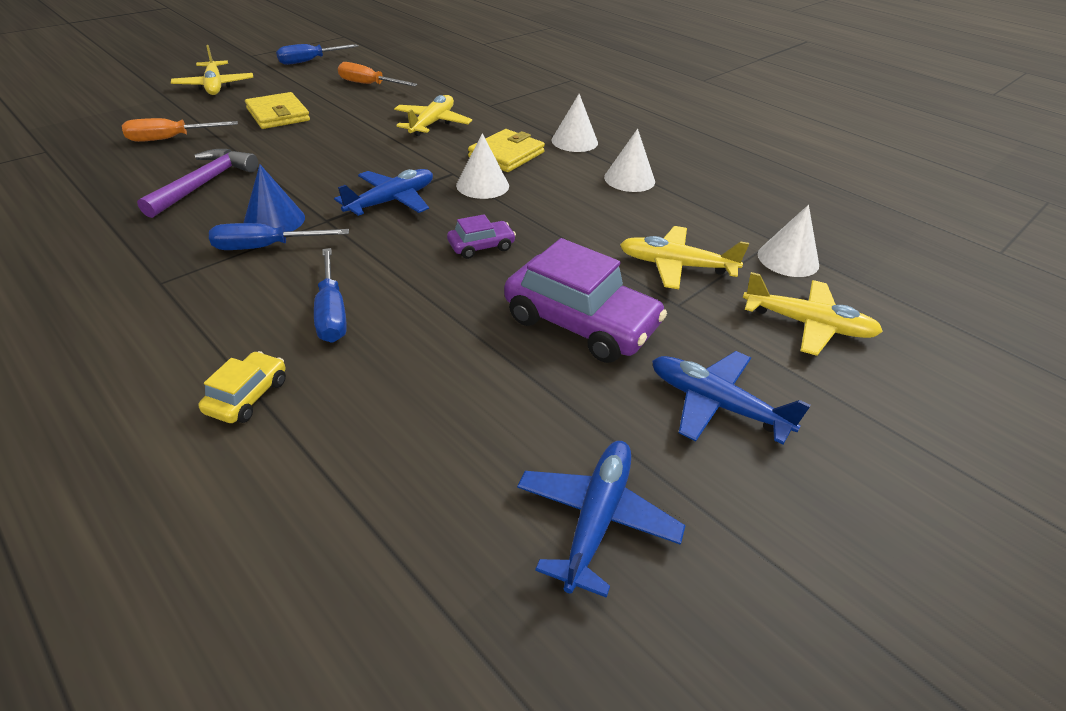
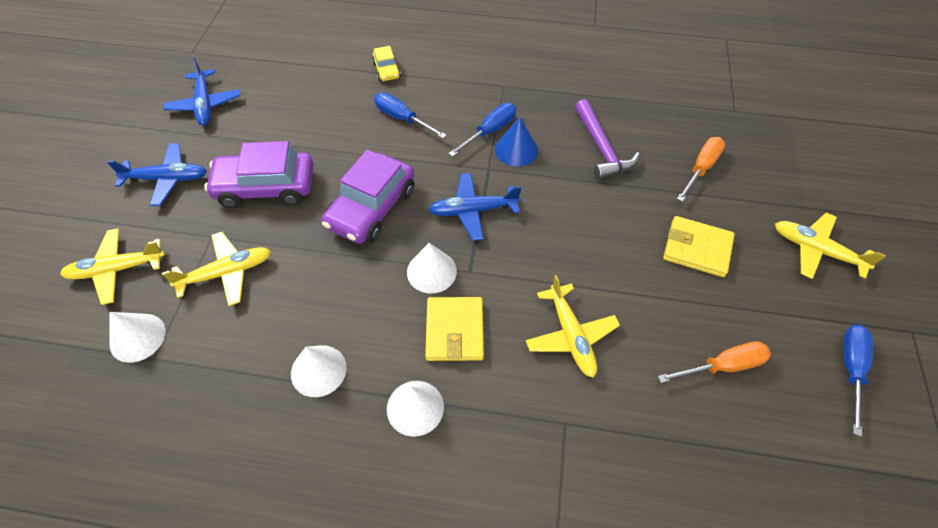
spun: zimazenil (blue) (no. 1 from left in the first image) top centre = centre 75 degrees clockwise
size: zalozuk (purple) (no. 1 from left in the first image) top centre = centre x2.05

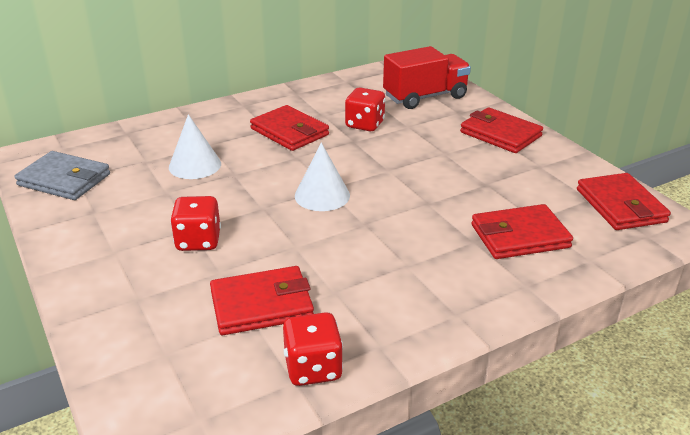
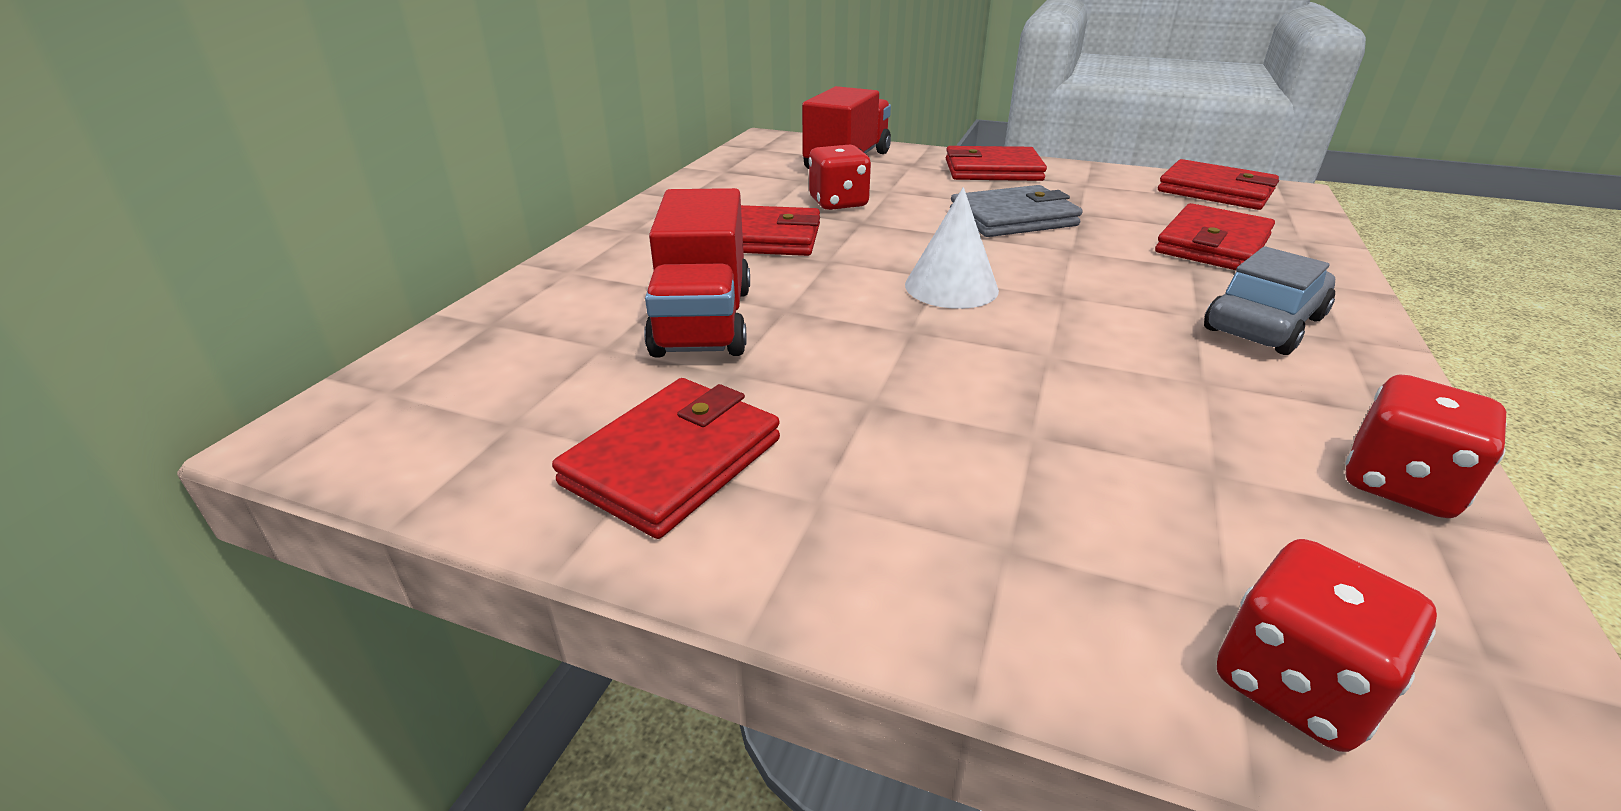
appeared: zalozuk (grey) middle right
relocated: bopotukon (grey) middle left to top centre; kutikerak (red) (no. 1 from left in the first image) middle left to kutikerak (red) (no. 2 from left) bottom right; bopotukon (red) (no. 1 from left) bottom centre to centre
exchanged: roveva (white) (no. 1 from left) middle left to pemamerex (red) (no. 1 from left) centre

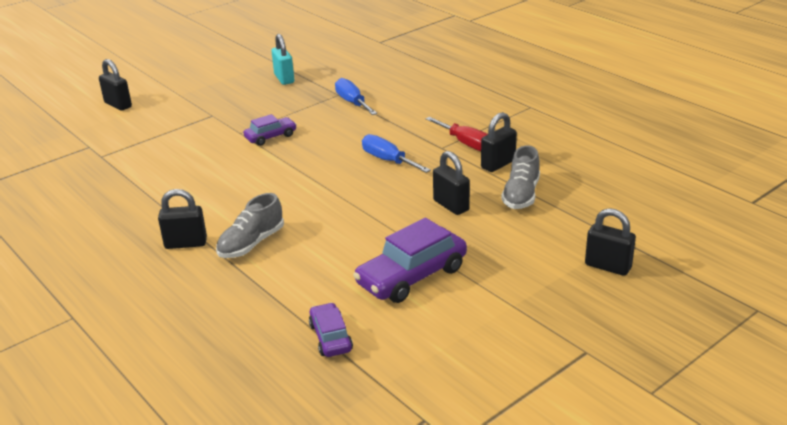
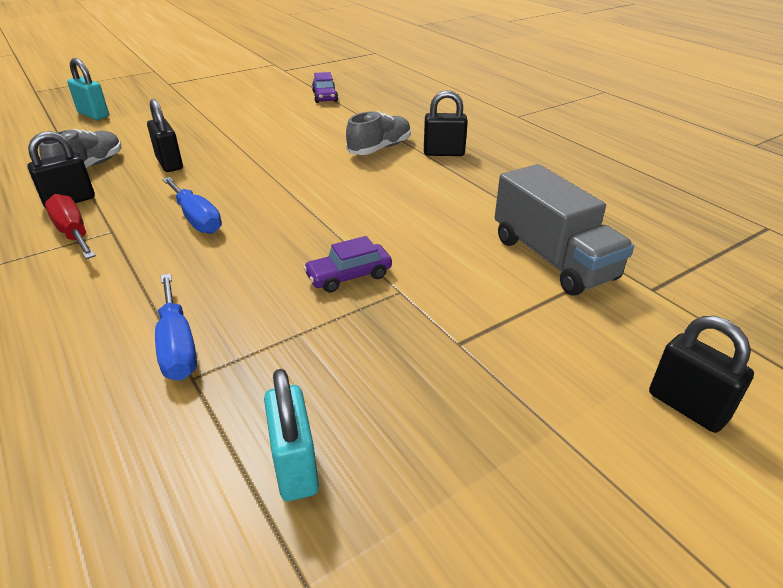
missing: zalozuk (purple) (no. 3 from left) centre
appeared: pemamerex (grey) middle right
colour: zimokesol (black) (no. 5 from left) middle right to zimokesol (turquoise) (no. 1 from left) top left

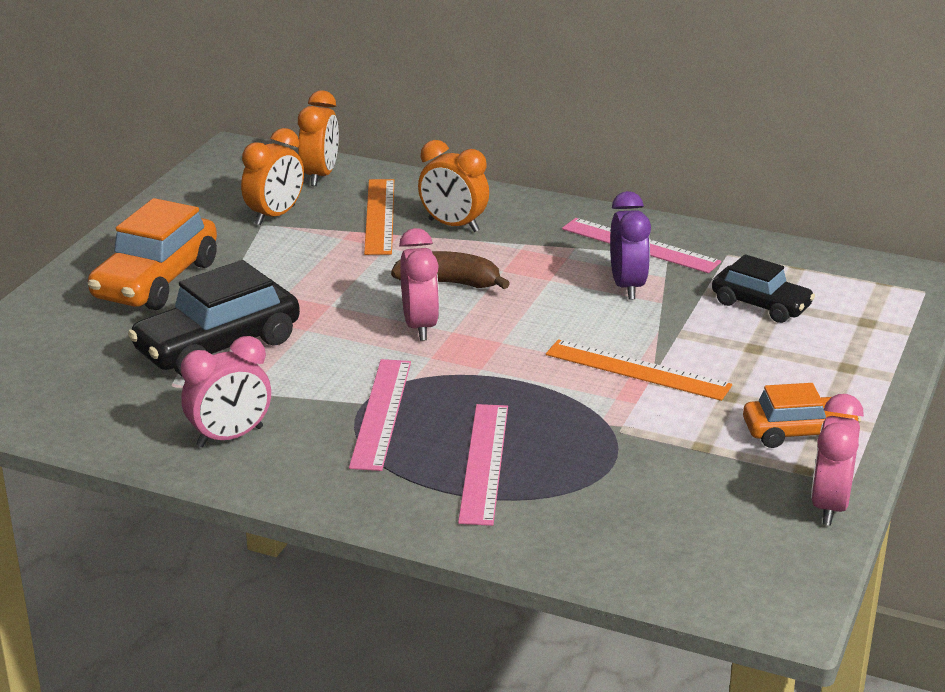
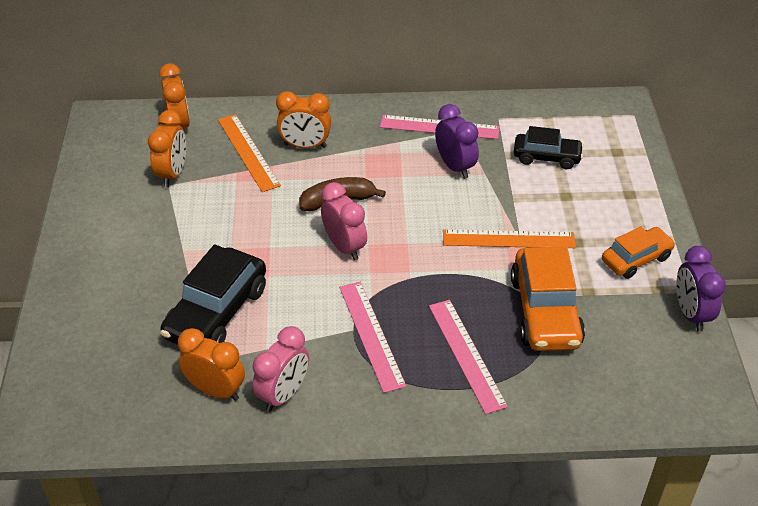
appeared: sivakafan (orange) (no. 3 from left) bottom left
relocated: zalozuk (orange) (no. 1 from left) middle left to middle right
colour: sivakafan (pink) (no. 3 from left) middle right to sivakafan (purple) (no. 2 from left) middle right

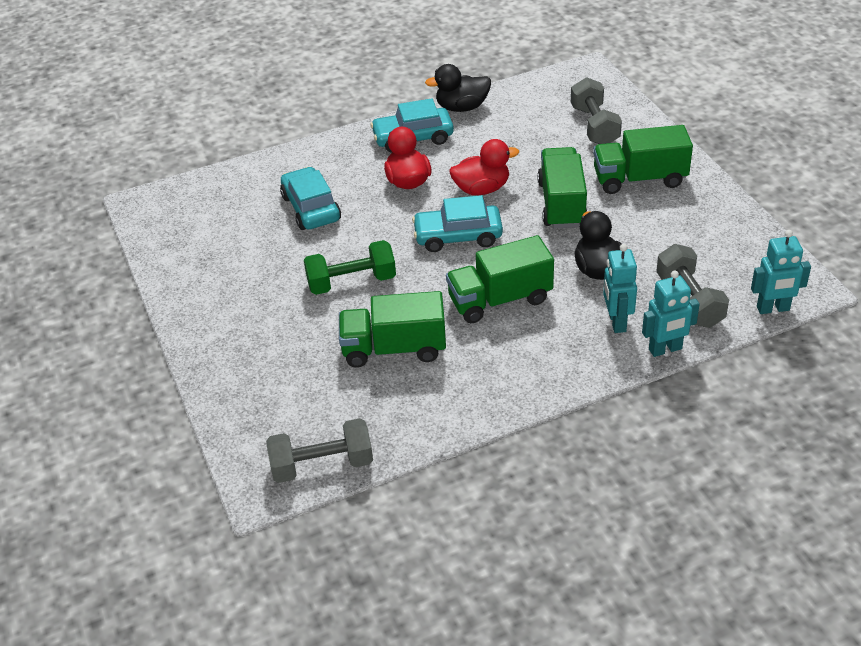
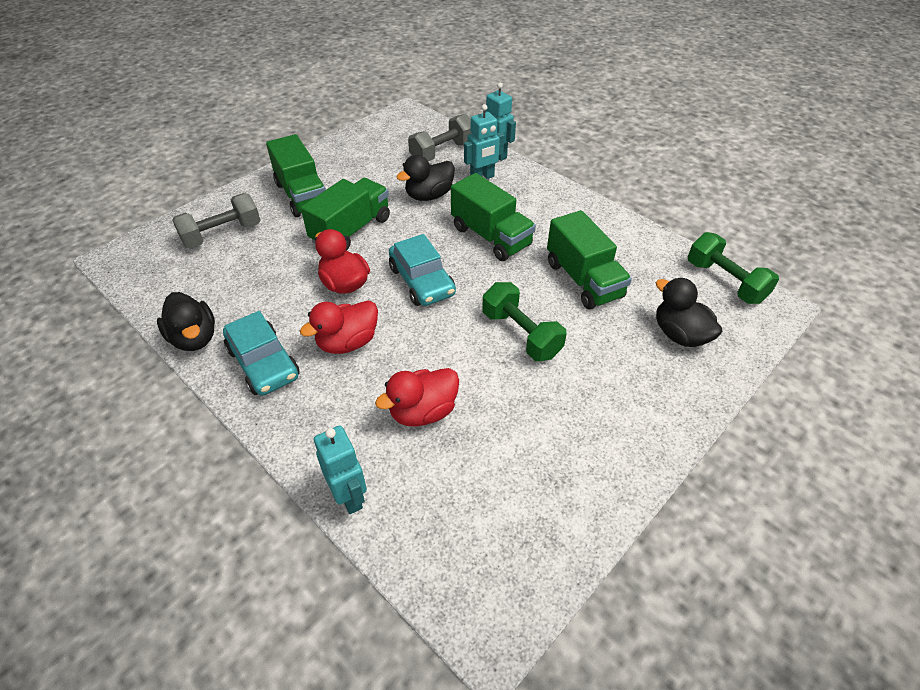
appeared: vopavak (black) (no. 3 from left) middle right
relocated: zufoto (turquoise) (no. 3 from left in the first image) middle right to zufoto (turquoise) (no. 1 from left) bottom centre
exchanged: zalozuk (turquoise) (no. 1 from left) top centre to vopavak (red) (no. 3 from left) centre
colour: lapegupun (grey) (no. 1 from left) bottom centre to lapegupun (green) (no. 2 from left) middle right
spun: pemamerex (green) (no. 3 from left in the first image) top centre = top centre 150 degrees clockwise

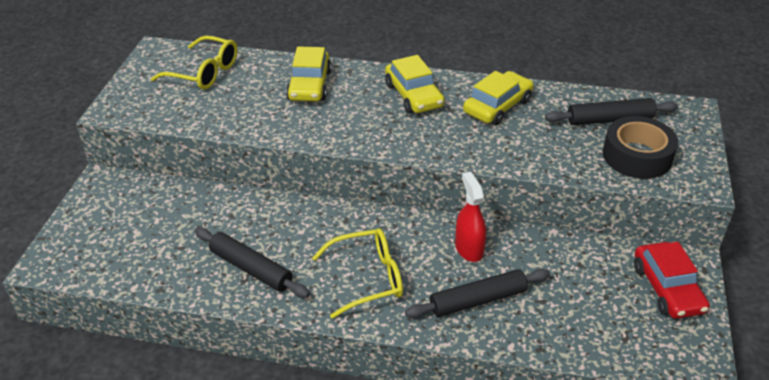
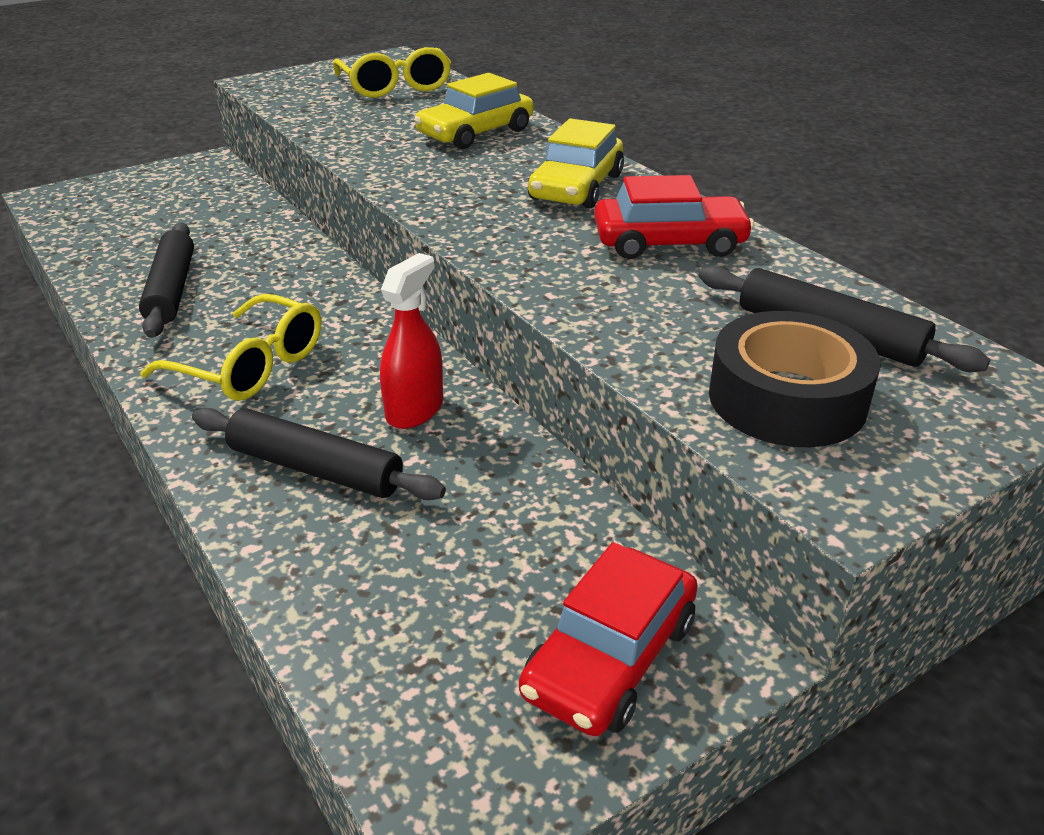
colour: zalozuk (yellow) (no. 3 from left) top centre to zalozuk (red) (no. 2 from left) top centre

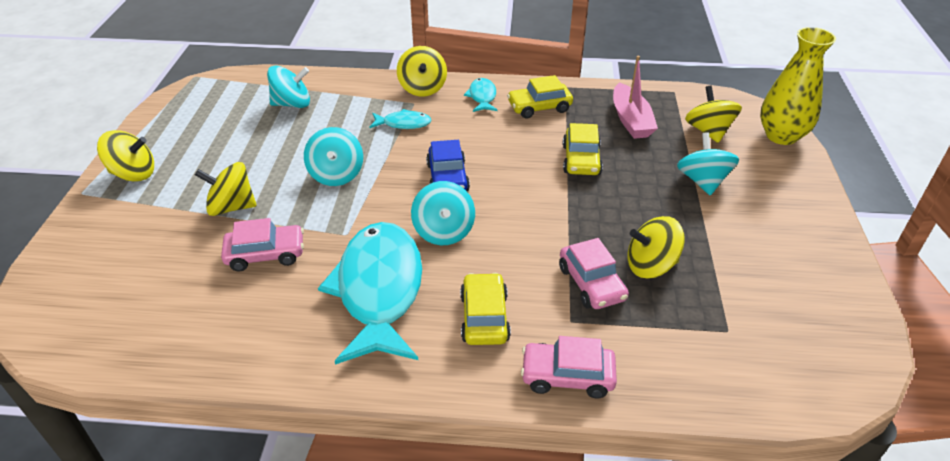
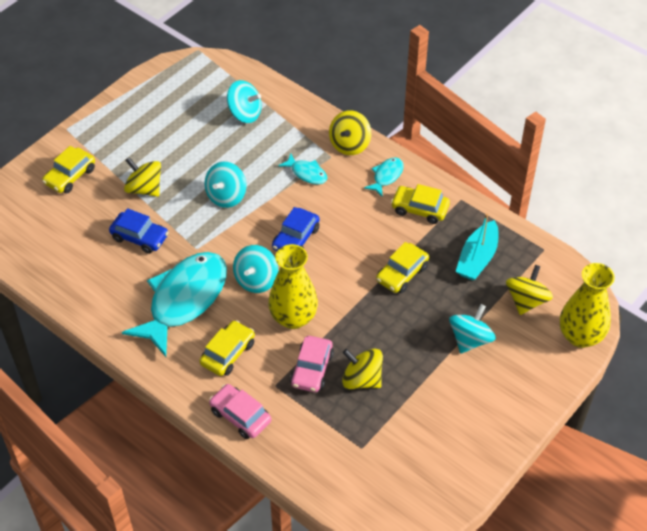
missing: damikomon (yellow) (no. 1 from left) middle left
appeared: zalozuk (yellow) (no. 1 from left) top left; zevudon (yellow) (no. 1 from left) centre
colour: zalozuk (pink) (no. 1 from left) middle left to zalozuk (blue) (no. 1 from left) middle left; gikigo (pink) top right to gikigo (turquoise) middle right

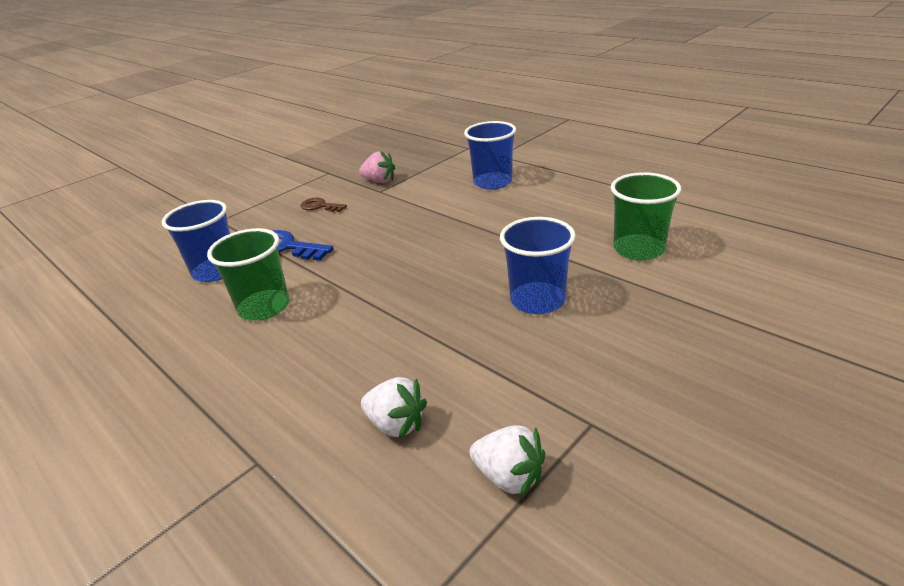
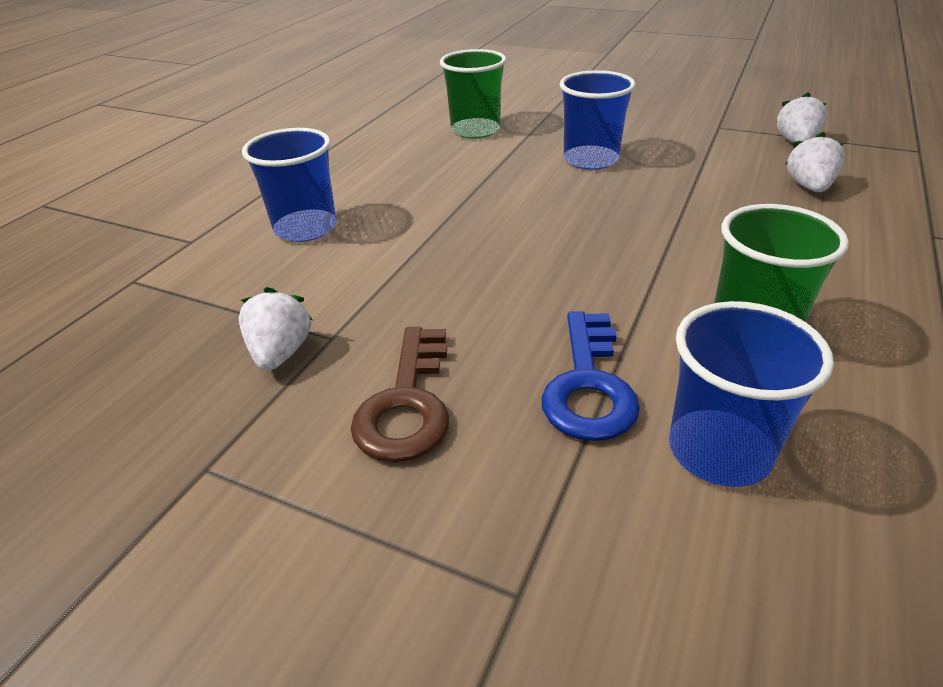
colour: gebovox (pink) top centre to gebovox (white) (no. 1 from left) middle left
size: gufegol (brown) centre = centre x1.65

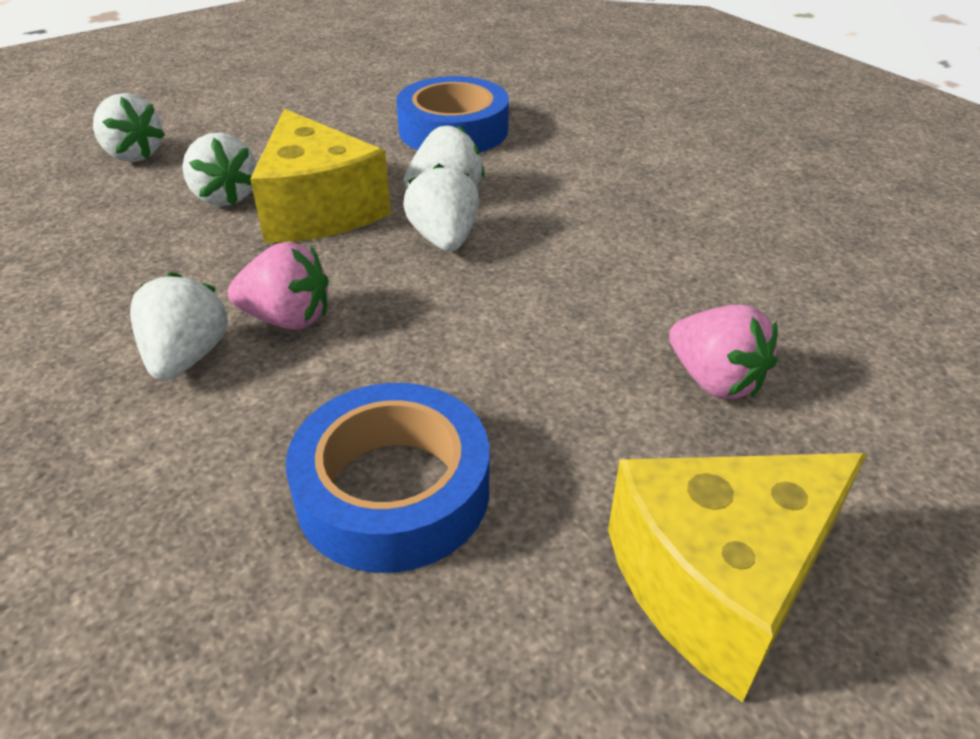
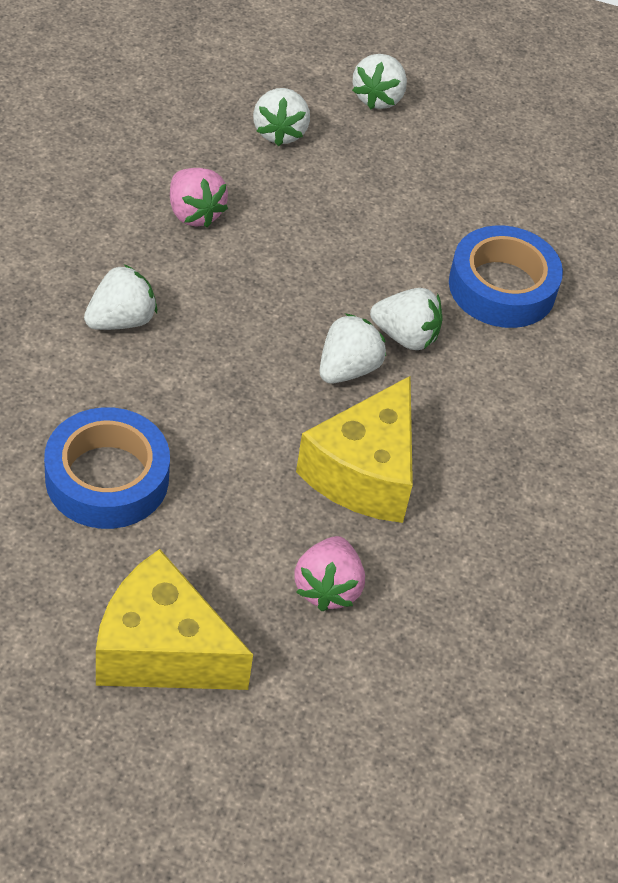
relocated: gebovox (white) (no. 3 from left in the first image) top left to gebovox (white) (no. 4 from left) top centre; gebovox (pink) (no. 1 from left) middle left to top left; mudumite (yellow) (no. 1 from left in the first image) top left to mudumite (yellow) (no. 2 from left) centre

